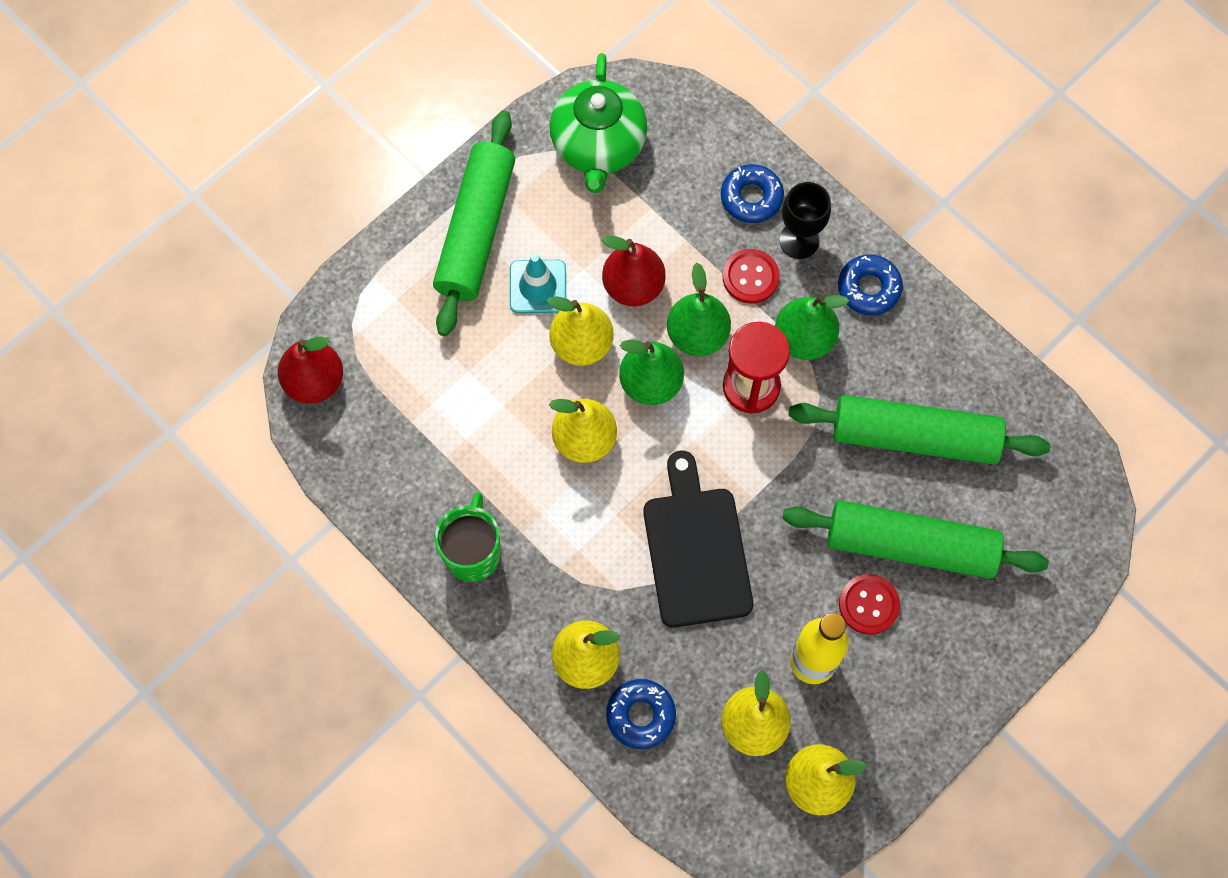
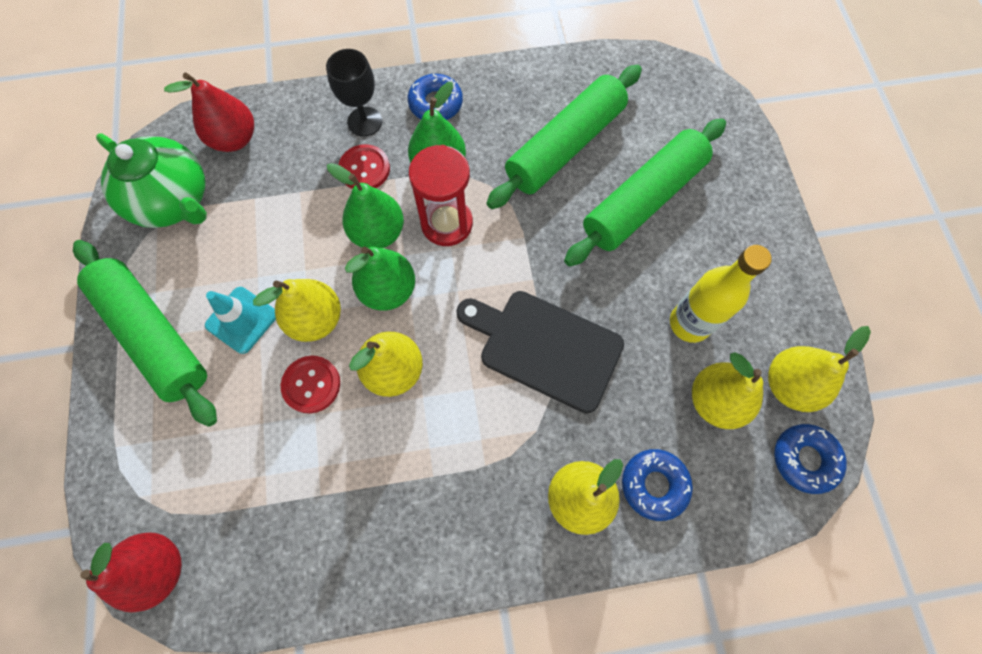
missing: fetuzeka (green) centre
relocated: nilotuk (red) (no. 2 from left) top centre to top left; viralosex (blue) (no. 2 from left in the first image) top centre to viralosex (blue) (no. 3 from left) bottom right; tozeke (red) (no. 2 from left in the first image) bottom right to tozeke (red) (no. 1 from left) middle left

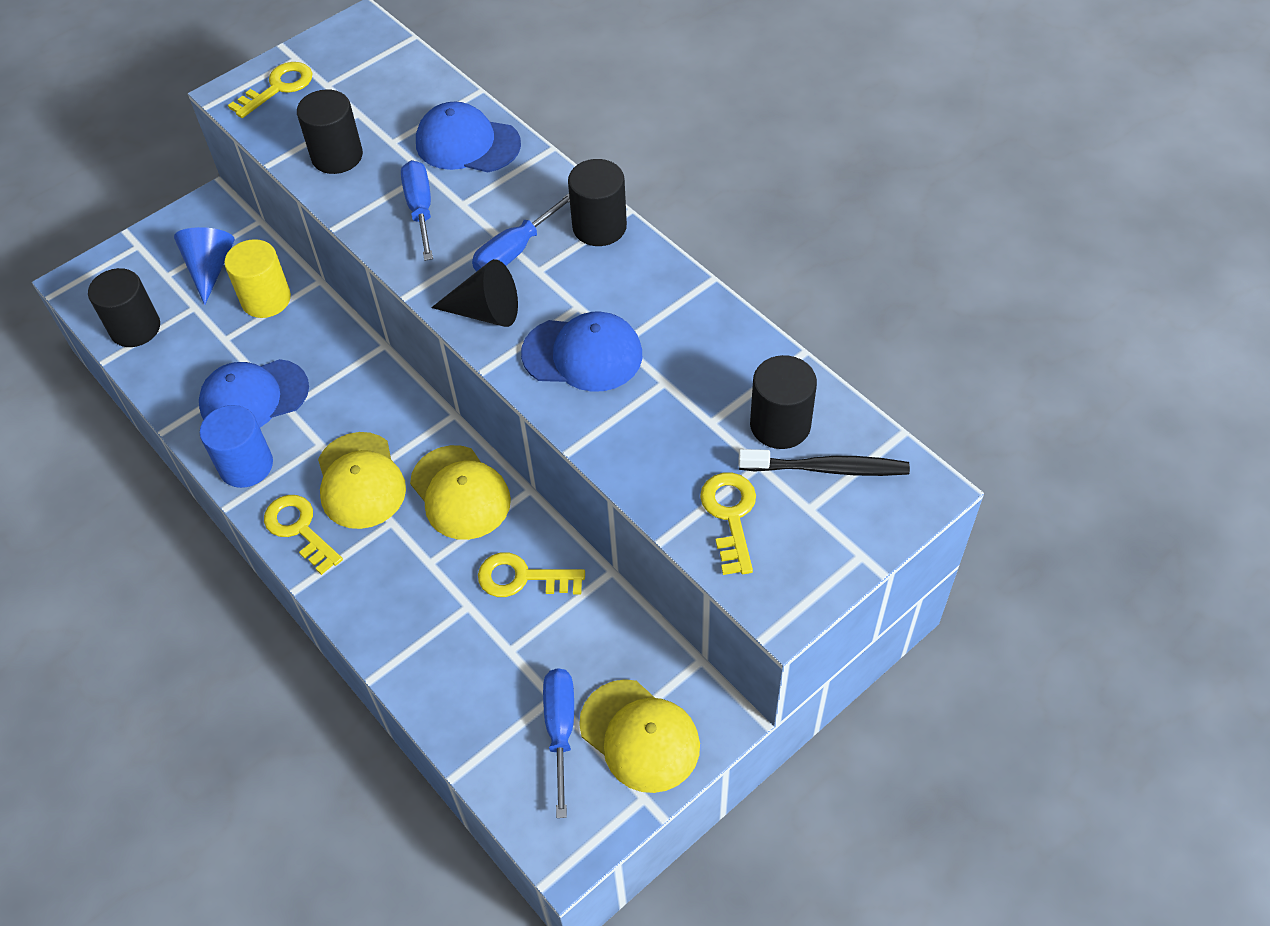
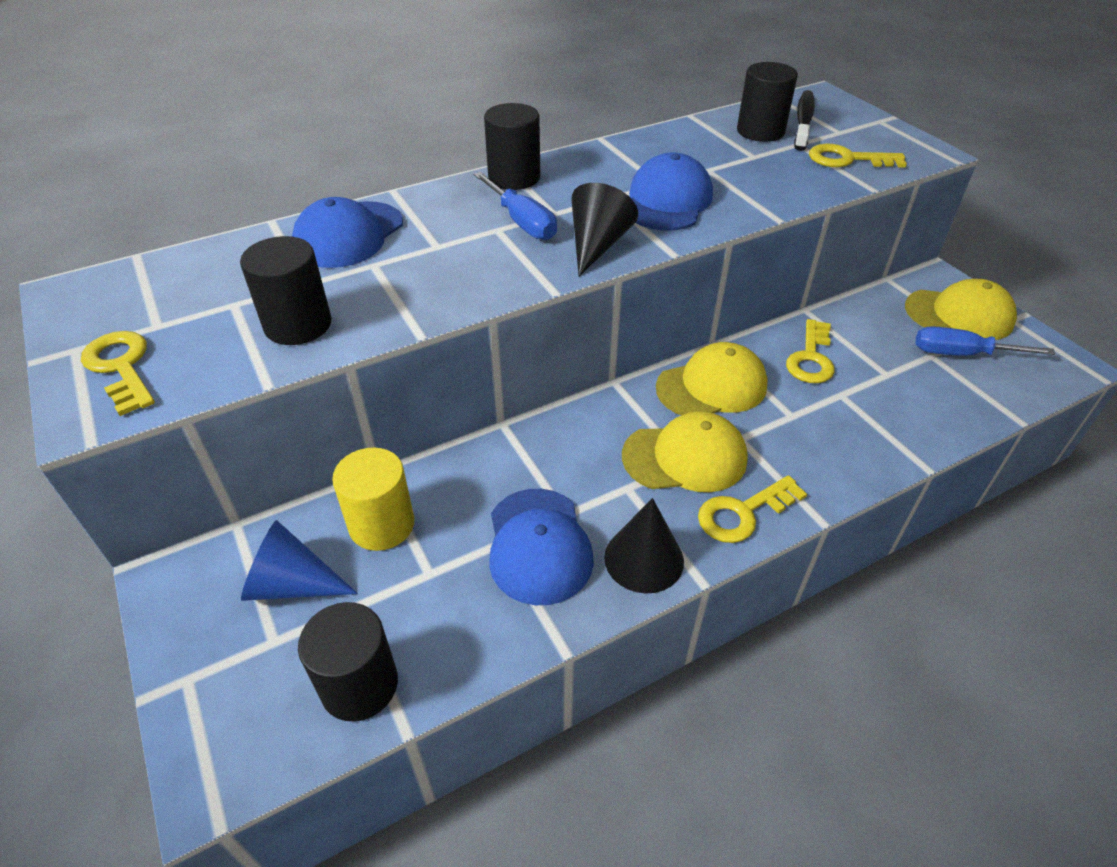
missing: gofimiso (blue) (no. 1 from left) top left
exchanged: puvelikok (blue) middle left to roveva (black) (no. 2 from left) centre
spun: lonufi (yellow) (no. 3 from left) bottom centre = middle right 45 degrees clockwise

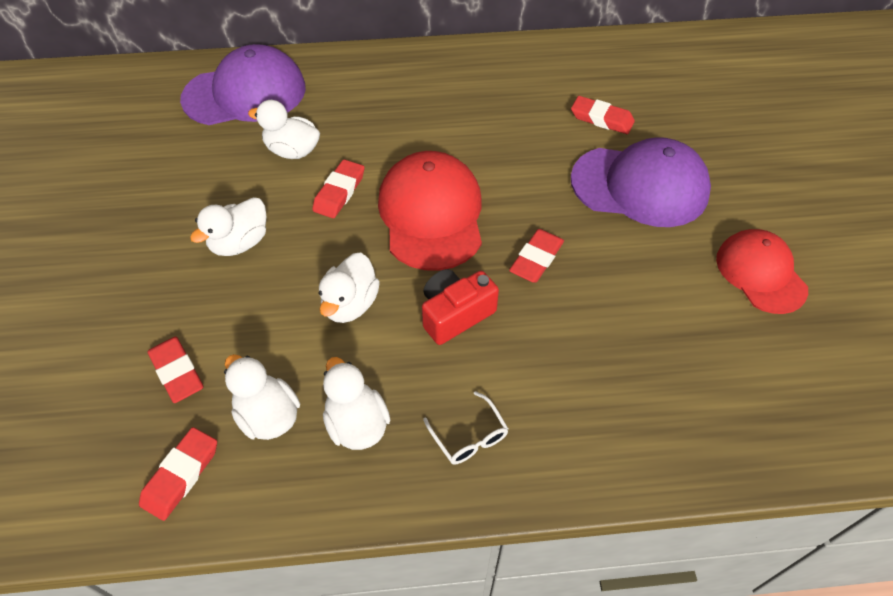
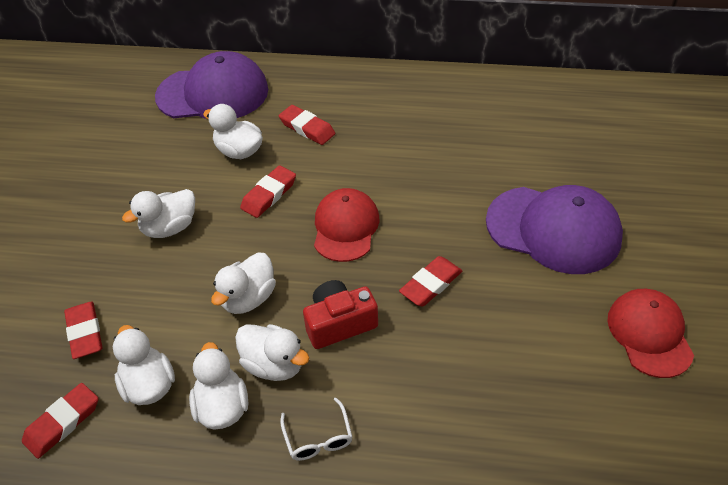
appeared: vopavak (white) (no. 6 from left) bottom centre
relocated: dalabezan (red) (no. 5 from left in the first image) top right to dalabezan (red) (no. 4 from left) top centre
size: lonufi (red) (no. 1 from left) centre = centre x0.66

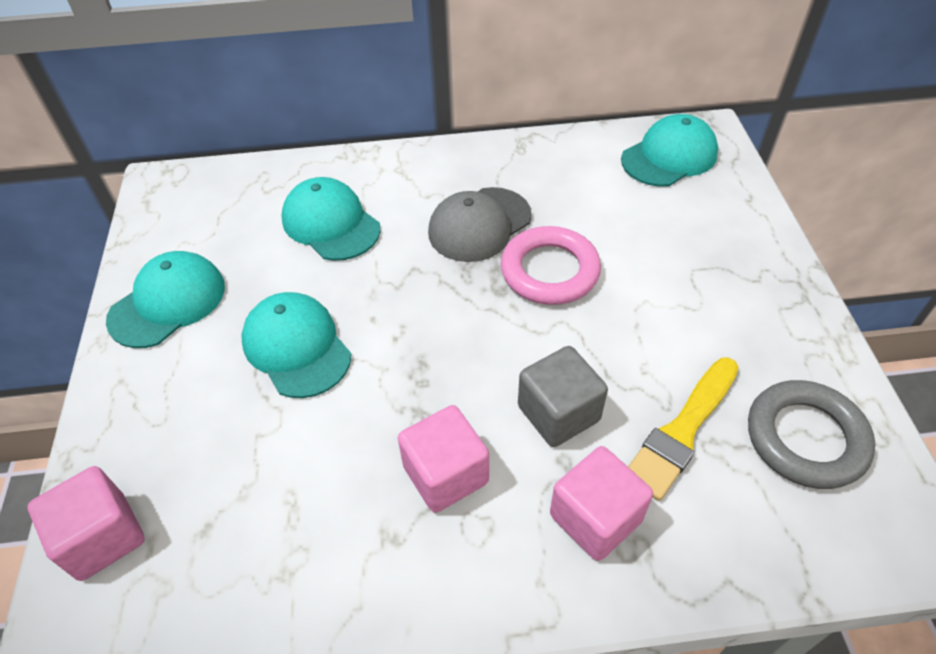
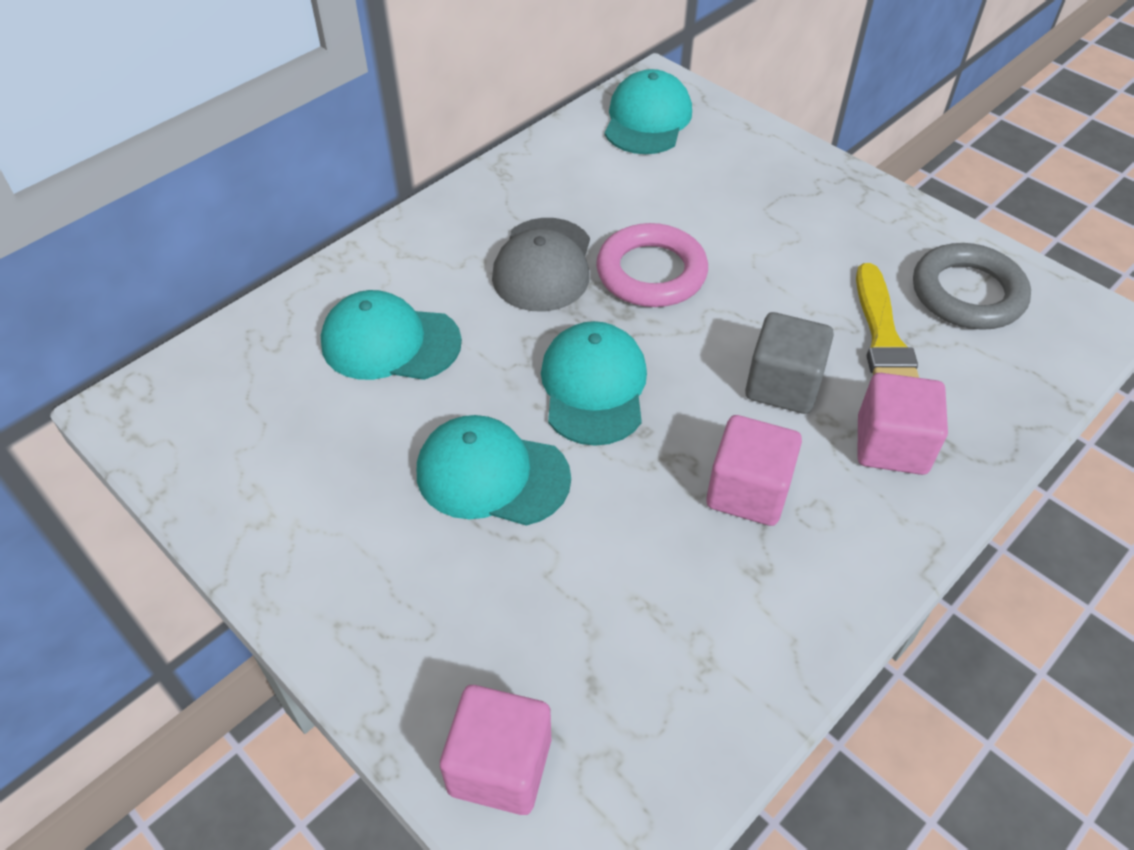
relocated: lonufi (turquoise) (no. 1 from left in the first image) middle left to lonufi (turquoise) (no. 3 from left) centre

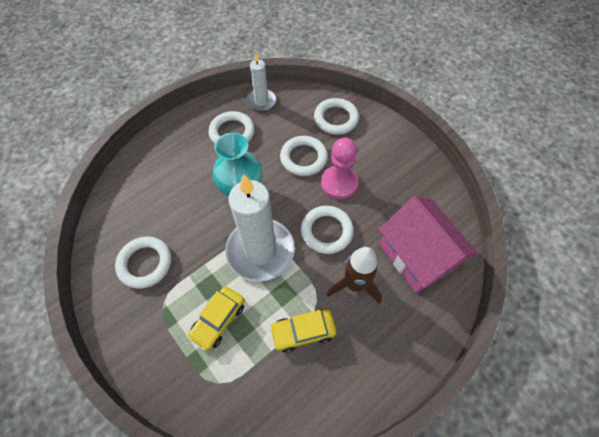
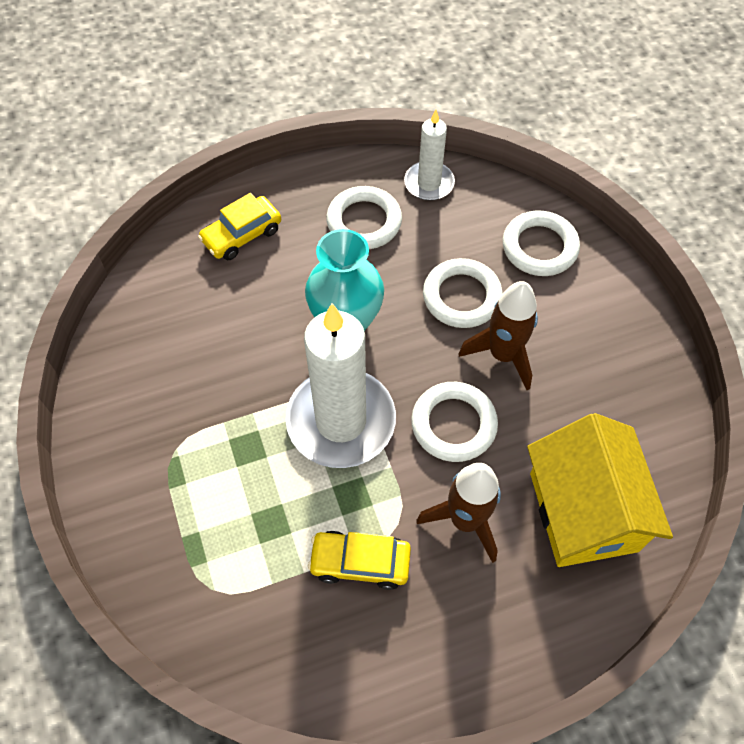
missing: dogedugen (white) (no. 1 from left) middle left
relocated: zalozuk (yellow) (no. 1 from left) bottom centre to top left
exchanged: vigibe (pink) centre to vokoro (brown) (no. 2 from left) middle right
colour: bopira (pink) middle right to bopira (yellow) middle right

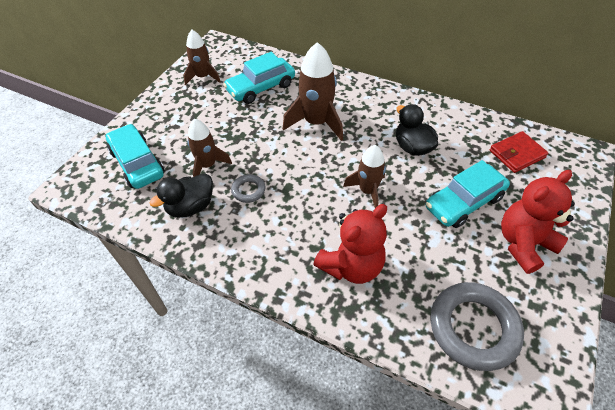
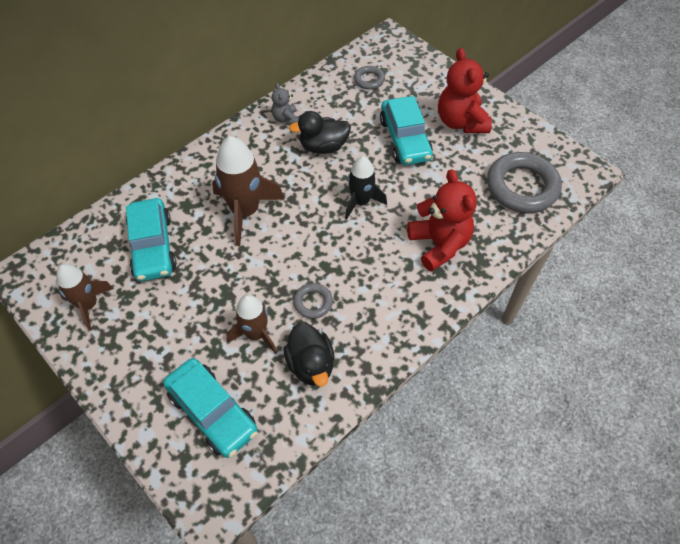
appeared: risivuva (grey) top centre
exchanged: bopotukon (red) middle right to dogedugen (grey) (no. 2 from left) top centre
colour: vokoro (brown) (no. 4 from left) centre to vokoro (black) centre
spun: zalozuk (turquoise) (no. 1 from left in the first image) middle left = bottom left 120 degrees counterclockwise

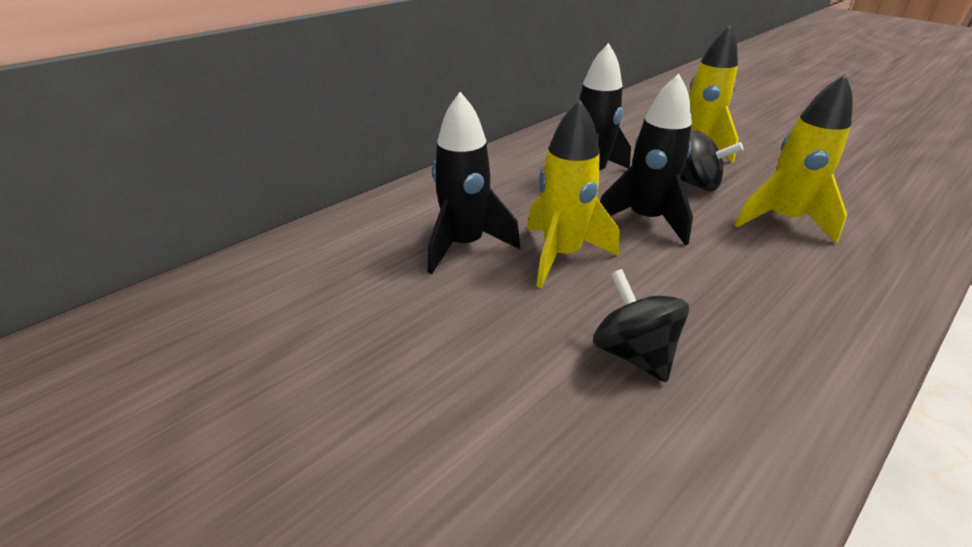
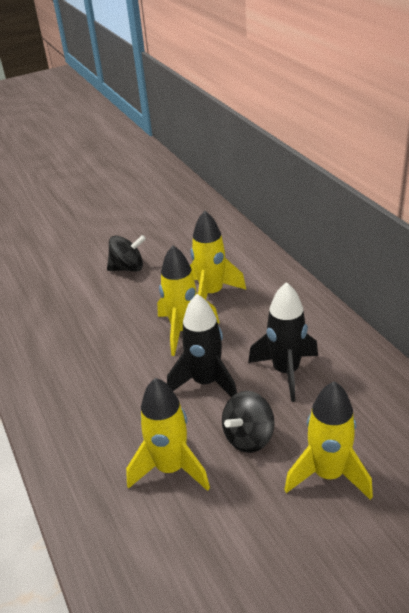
relocated: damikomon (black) (no. 1 from left) centre to middle left
colour: vokoro (black) (no. 1 from left) centre to vokoro (yellow) (no. 3 from left) centre

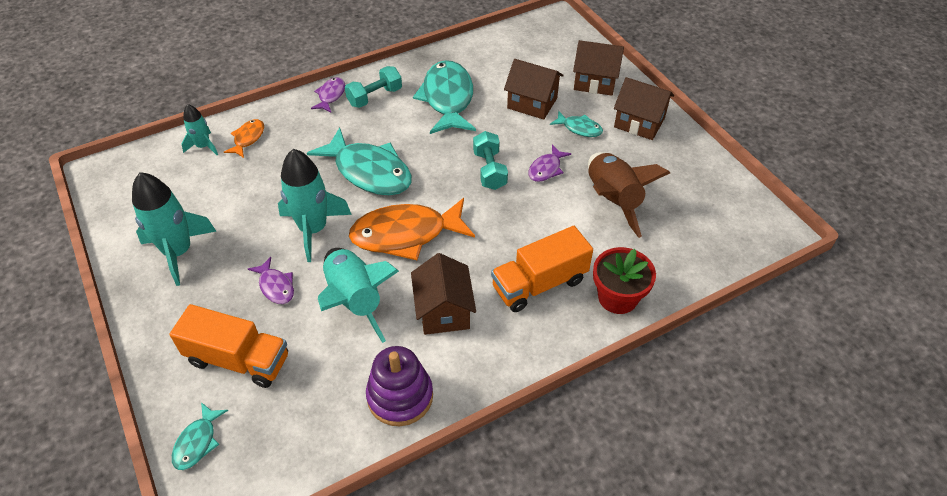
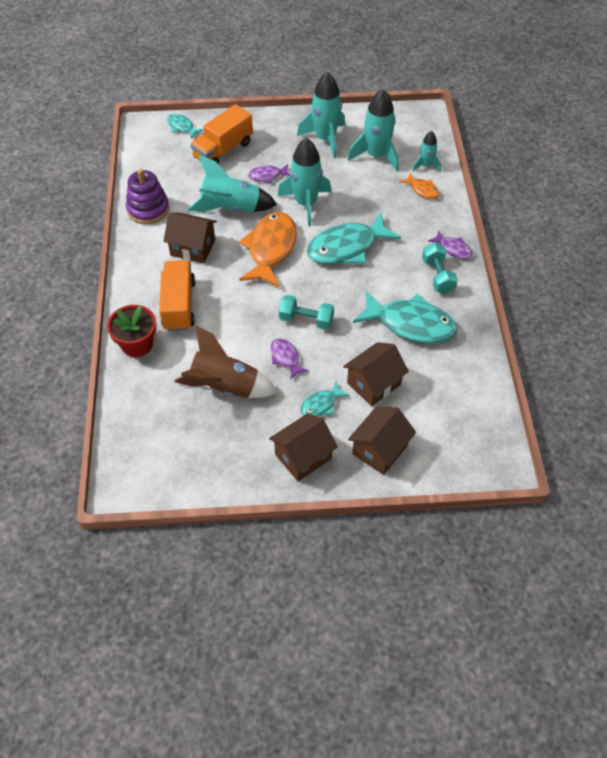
appeared: vokoro (turquoise) (no. 4 from left) top centre

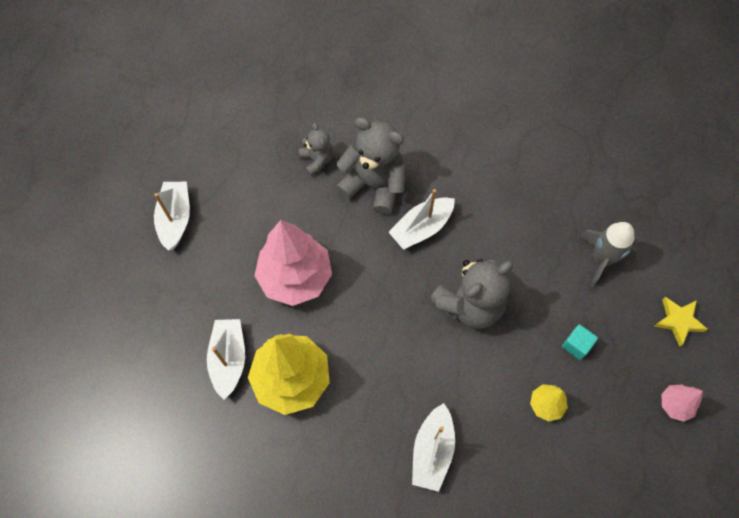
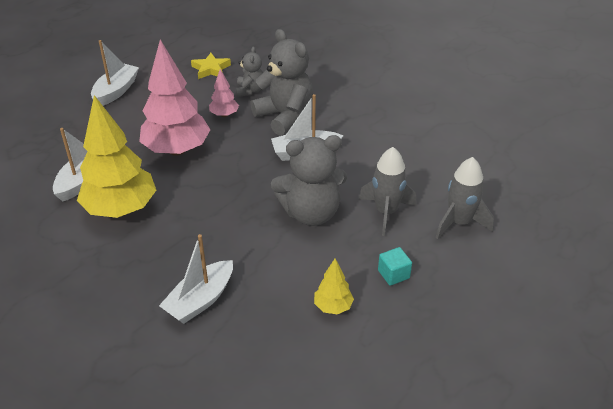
appeared: vokoro (grey) (no. 1 from left) centre
relocated: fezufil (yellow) middle right to top centre; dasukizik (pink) (no. 2 from left) bottom right to top centre

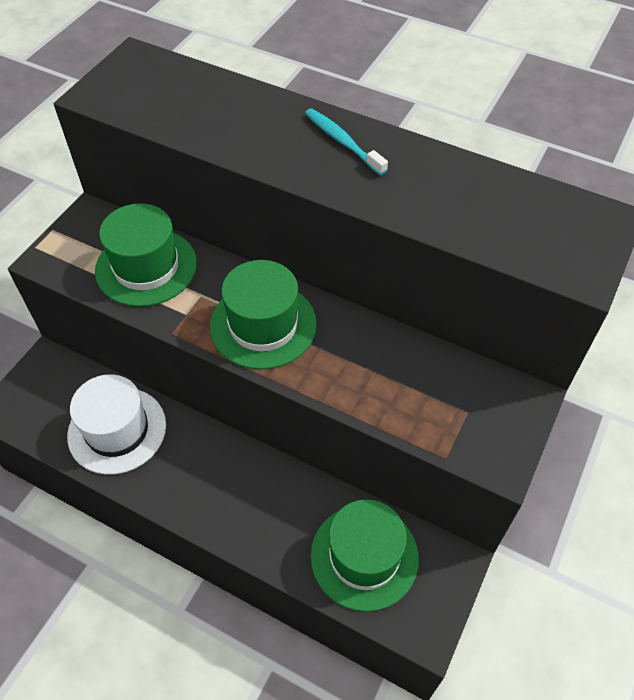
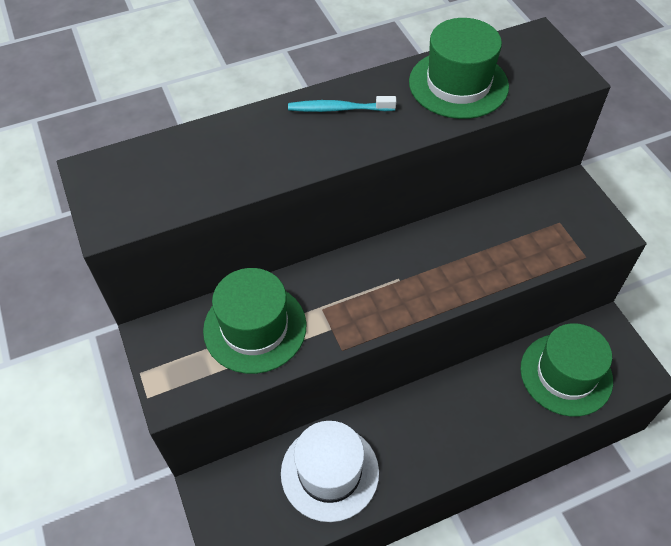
relocated: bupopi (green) (no. 2 from left) centre to top right

